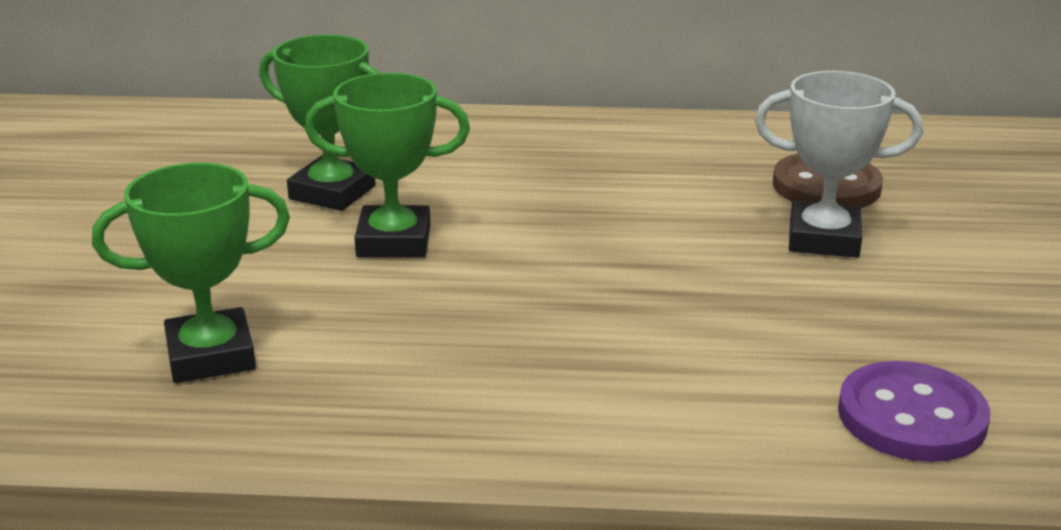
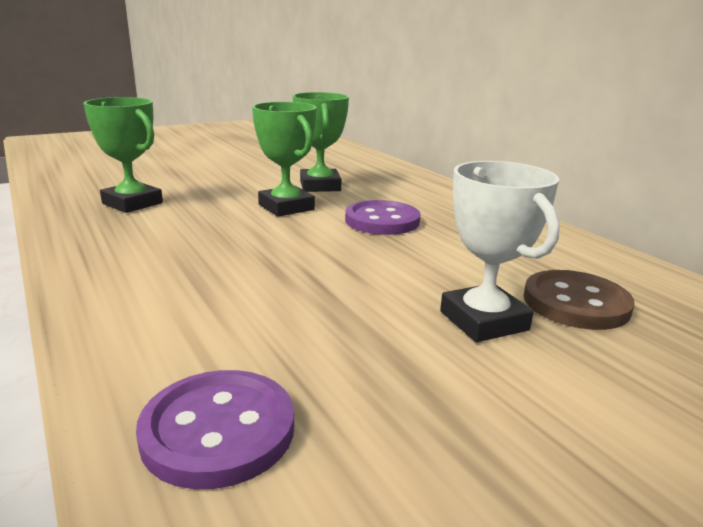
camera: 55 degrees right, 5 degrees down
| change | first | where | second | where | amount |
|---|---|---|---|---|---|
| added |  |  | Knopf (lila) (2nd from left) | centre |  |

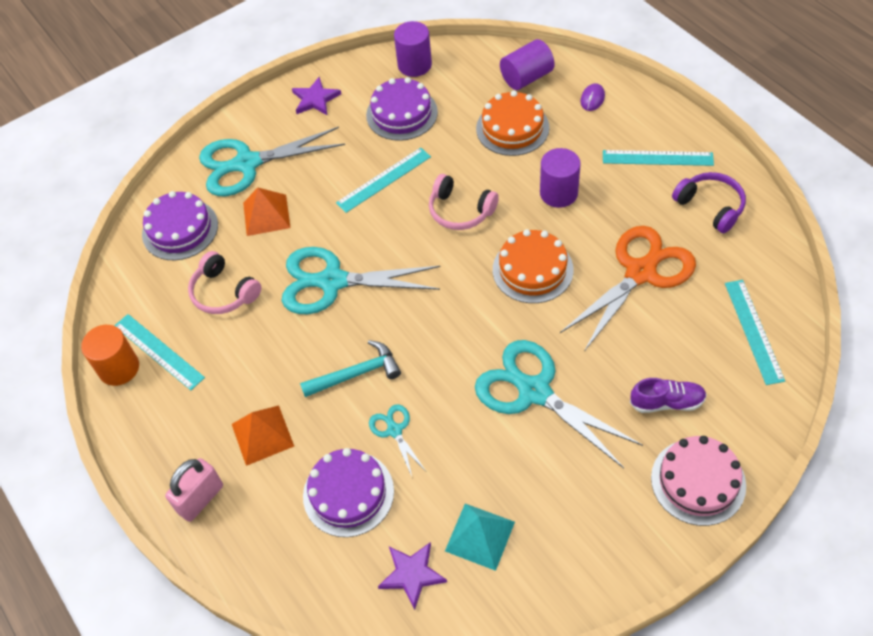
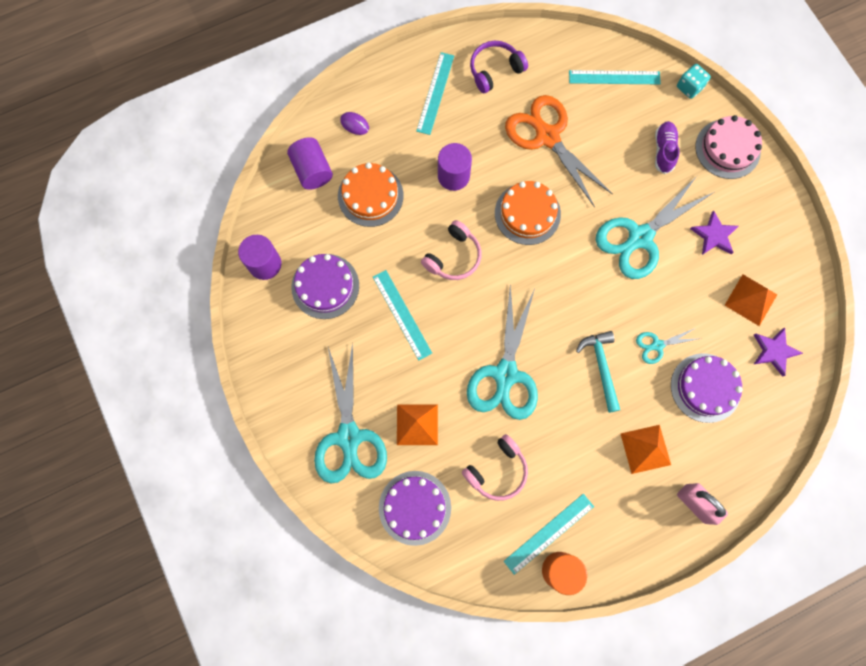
camera: 85 degrees left, 20 degrees up
| change | first | where | second | where | amount |
|---|---|---|---|---|---|
| added |  |  | Spielwürfel (türkis) | top right |  |
| moved | Stern (lila) (1st from left) | top centre |  | middle right |  |
| recoloured | Pyramide (türkis) | bottom centre | Pyramide (orange) (3rd from left) | middle right |  |

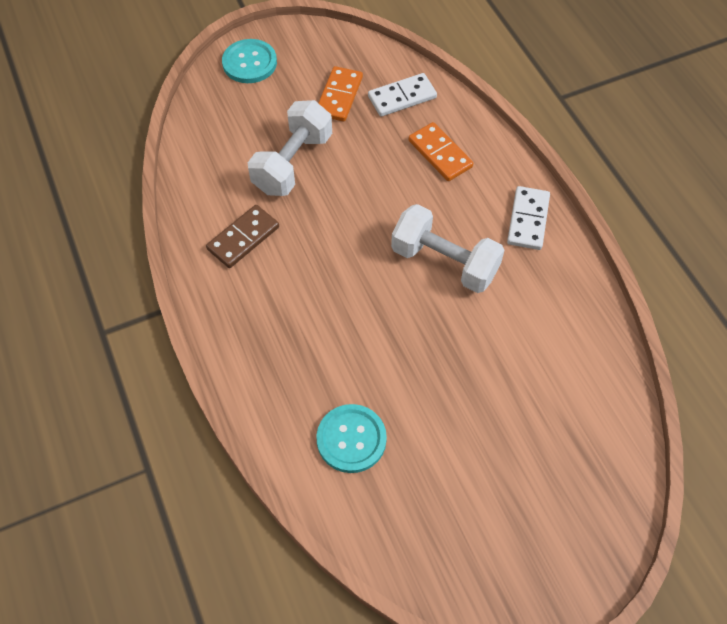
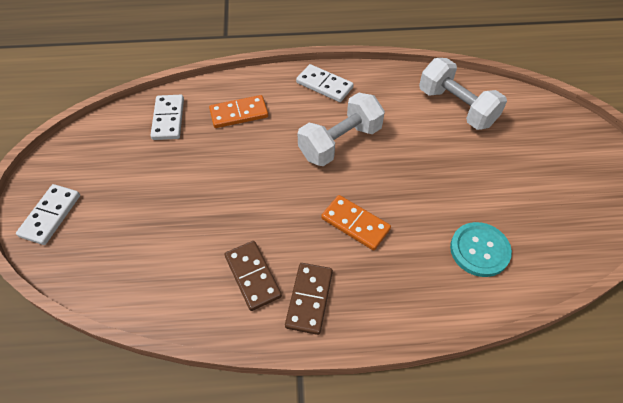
camera: 70 degrees left, 5 degrees down
| change | first | where | second | where | amount |
|---|---|---|---|---|---|
| added |  |  | Dominostein (braun) (2nd from left) | bottom centre |  |
| moved | Hantel (weiß) (1st from left in the first image) | top centre | Hantel (weiß) (2nd from left) | top right |  |
| moved | Dominostein (orange) (1st from left in the first image) | top centre | Dominostein (orange) (2nd from left) | centre |  |
| replaced | Knopf (türkis) (1st from left) | top centre | Dominostein (weiß) (1st from left) | middle left |  |

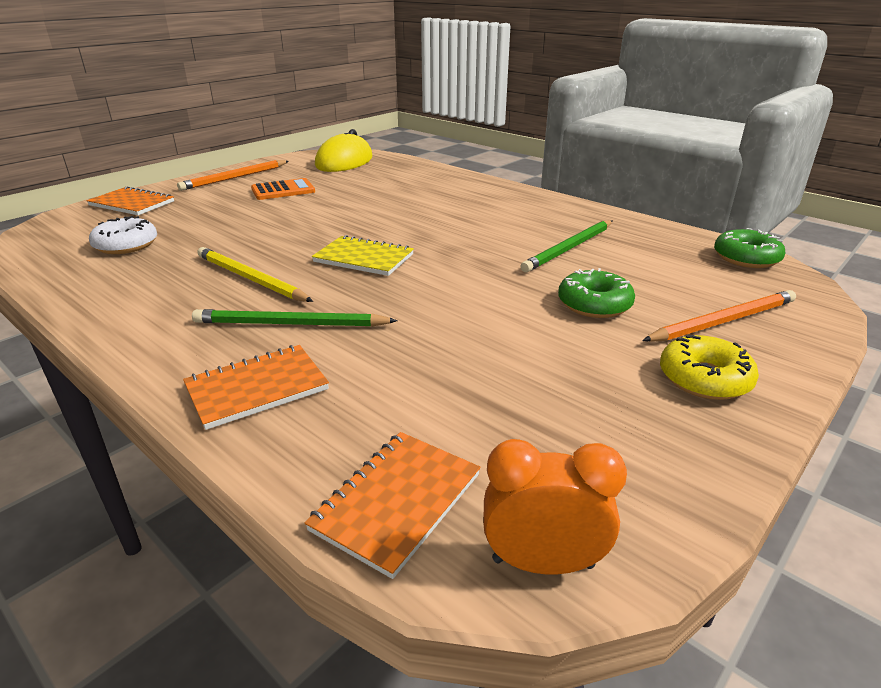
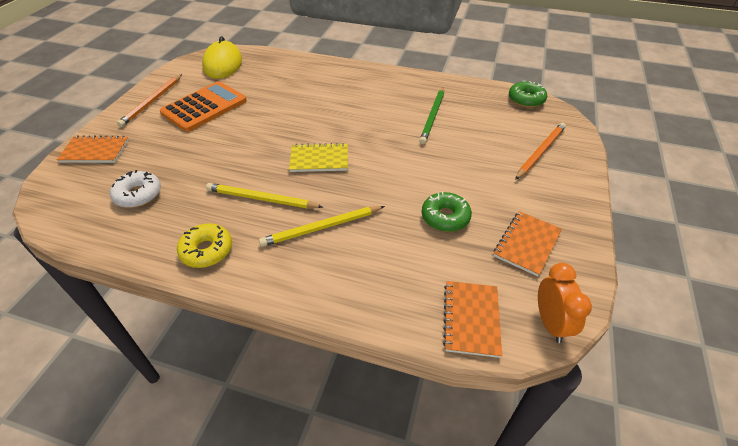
camera: 25 degrees left, 15 degrees up
| change | first | where | second | where | amount |
|---|---|---|---|---|---|
| moved | Notizbuch (orange) (2nd from left in the first image) | middle left | Notizbuch (orange) (3rd from left) | middle right |  |
| moved | Donut (grün) (1st from left) | middle right |  | centre |  |
| moved | Donut (gelb) | middle right |  | middle left |  |
| recoloured | Bleistift (grün) (1st from left) | centre | Bleistift (gelb) (2nd from left) | centre |  |
| turned | Wecker (orange) | bottom centre |  | bottom right | 105 degrees clockwise |
| resized | Taschenrechner (orange) | top left |  | top left | x1.65 |

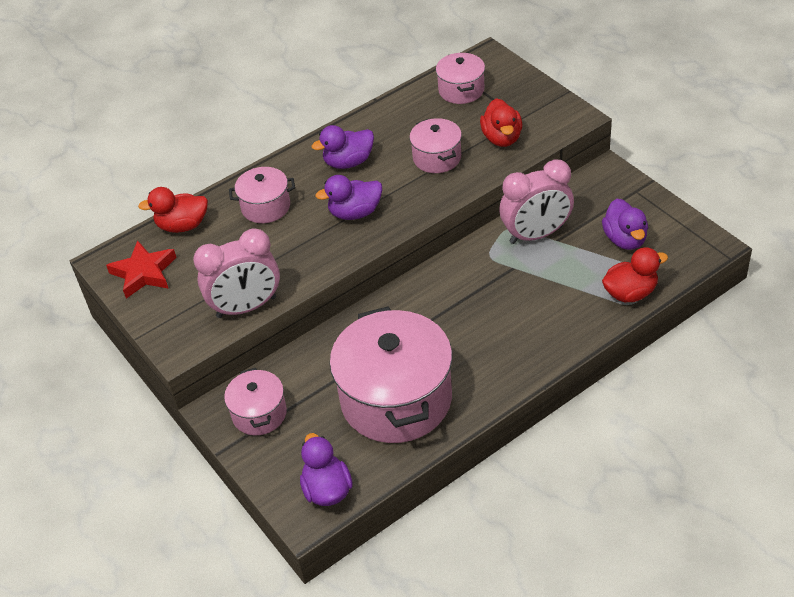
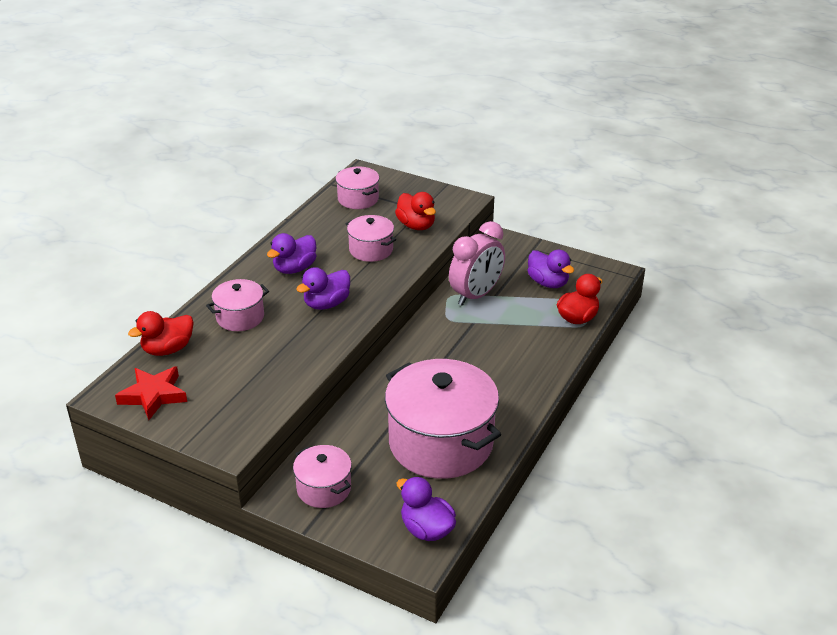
camera: 30 degrees left, 10 degrees down
| change | first | where | second | where | amount |
|---|---|---|---|---|---|
| removed | Wecker (rosa) (1st from left) | middle left |  |  |  |

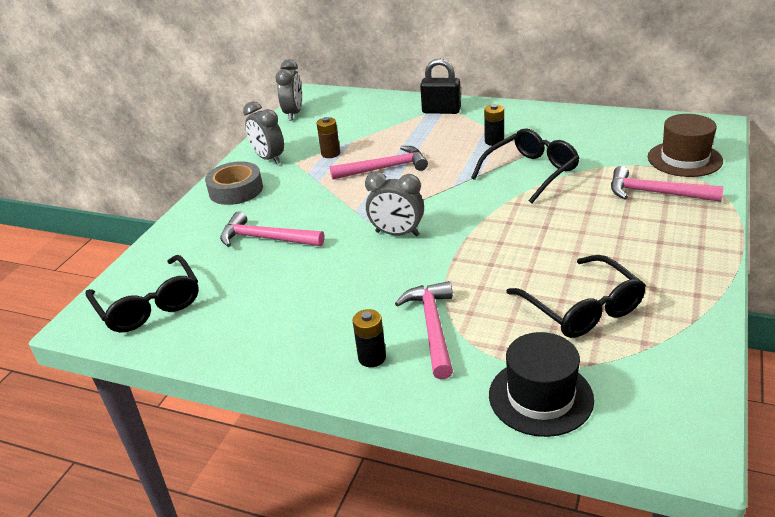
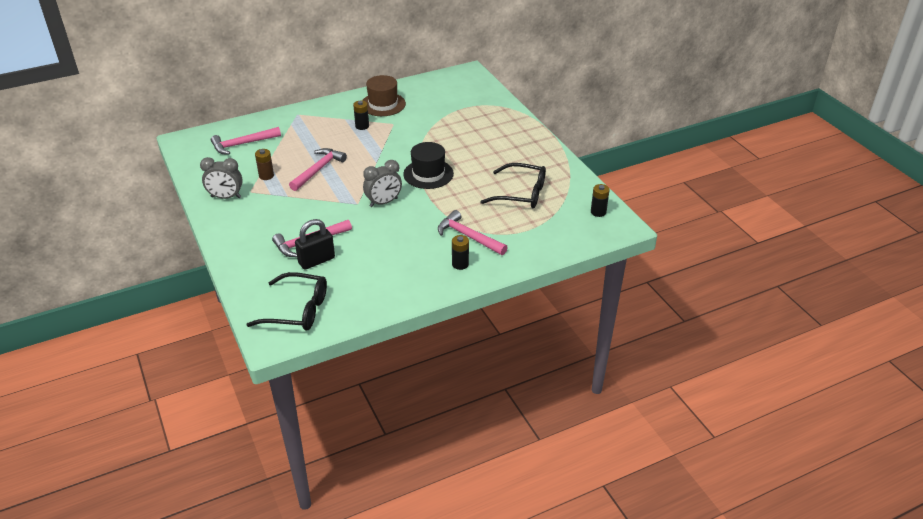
camera: 50 degrees left, 5 degrees up
| change | first | where | second | where | amount |
|---|---|---|---|---|---|
| removed | Klebeband (grau) | middle left |  |  |  |
| removed | Wecker (grau) (2nd from left) | top centre |  |  |  |
| removed | Brille (schwarz) (2nd from left) | top right |  |  |  |
| added |  |  | Batterie (schwarz) (3rd from left) | centre |  |
| moved | Vorhängeschloss (schwarz) | top centre |  | centre |  |
| moved | Hut (schwarz) | bottom right |  | top centre |  |
| moved | Hammer (rosa) (4th from left in the first image) | middle right | Hammer (rosa) (1st from left) | top left |  |
| moved | Hut (braun) | top right |  | top centre |  |

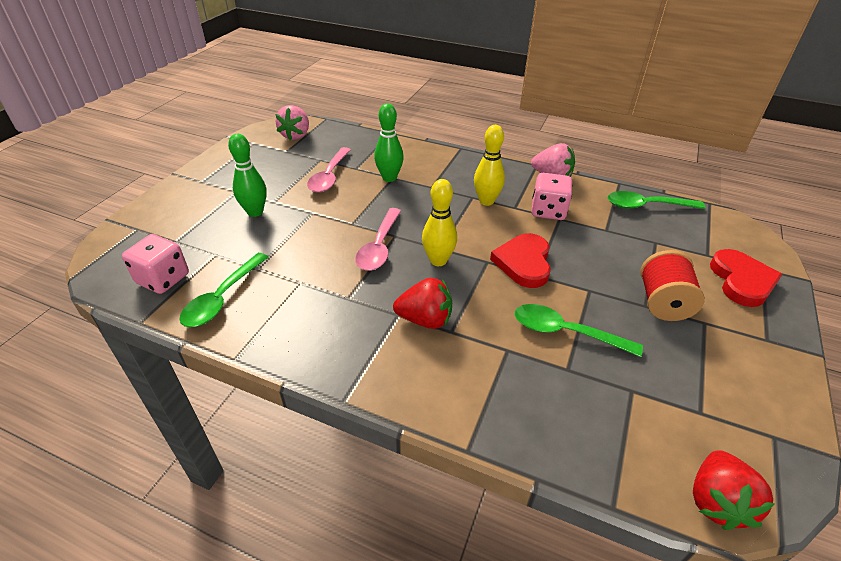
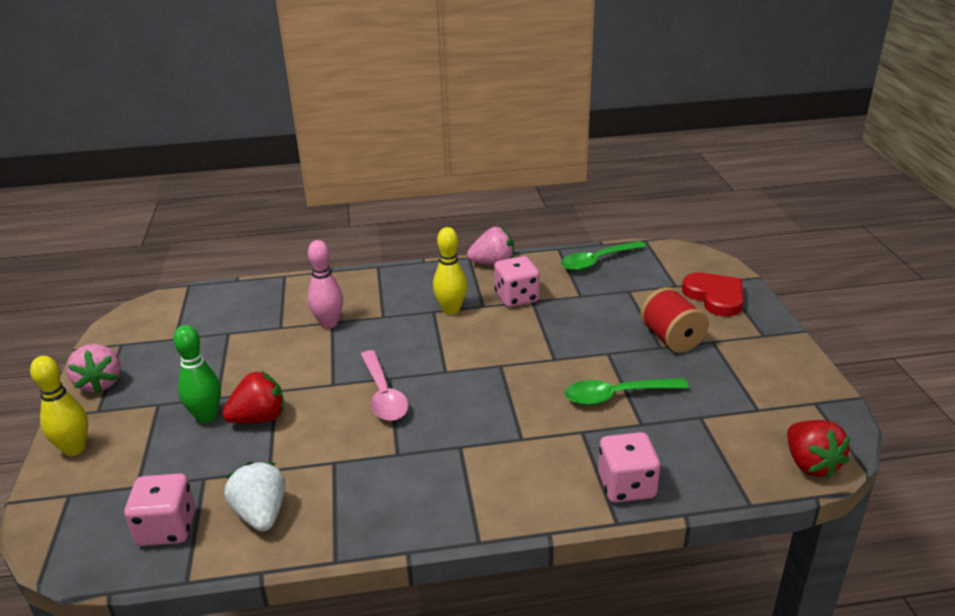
camera: 30 degrees left, 10 degrees down
| change | first | where | second | where | amount |
|---|---|---|---|---|---|
| removed | Löffel (rosa) (1st from left) | top centre |  |  |  |
| removed | Herz (rot) (1st from left) | centre |  |  |  |
| added |  |  | Spielwürfel (rosa) (3rd from left) | bottom centre |  |
| moved | Erdbeere (rosa) (1st from left) | top centre |  | middle left |  |
| moved | Erdbeere (rot) (1st from left) | centre |  | middle left |  |
| moved | Bowlingkegel (gelb) (1st from left) | centre |  | middle left |  |
| replaced | Löffel (grün) (1st from left) | middle left | Erdbeere (weiß) | bottom left |  |
| recoloured | Bowlingkegel (grün) (2nd from left) | top centre | Bowlingkegel (rosa) | centre |  |

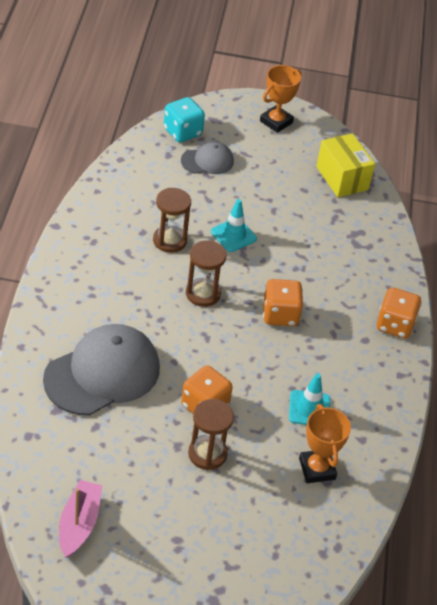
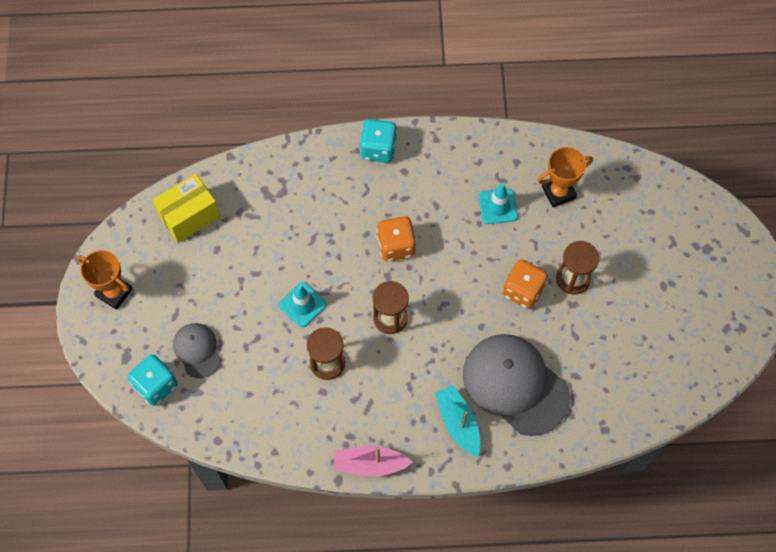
camera: 95 degrees left, 20 degrees up
| change | first | where | second | where | amount |
|---|---|---|---|---|---|
| added |  |  | Boot (türkis) | bottom centre |  |
| moved | Boot (rosa) | bottom left |  | bottom centre |  |
| recoloured | Spielwürfel (orange) (3rd from left) | middle right | Spielwürfel (türkis) (2nd from left) | top centre |  |

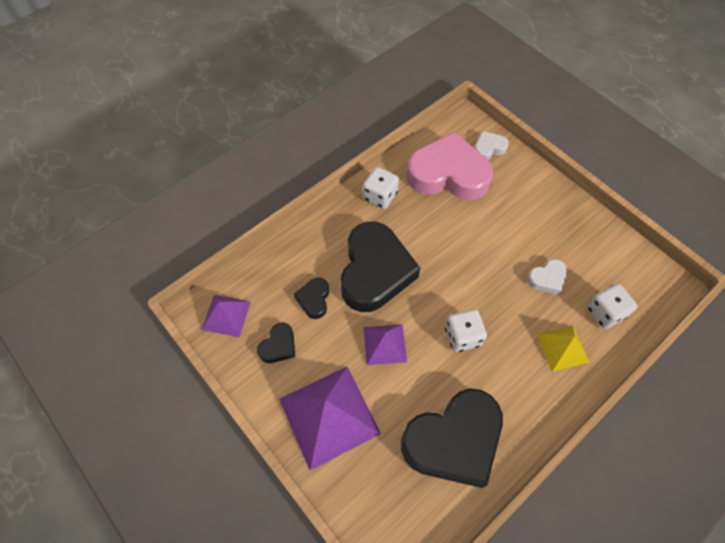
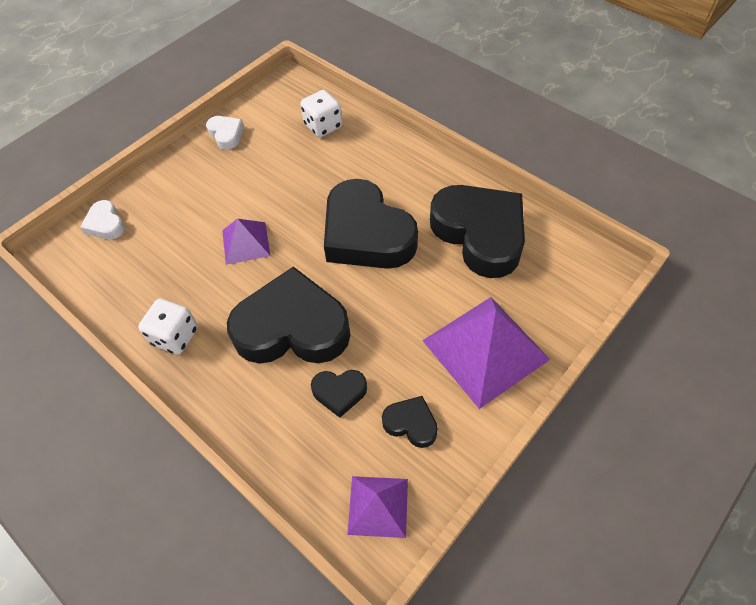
camera: 95 degrees left, 5 degrees down
| change | first | where | second | where | amount |
|---|---|---|---|---|---|
| removed | Herz (rosa) | top centre |  |  |  |
| removed | Pyramide (gelb) | middle right |  |  |  |
| moved | Pyramide (lila) (3rd from left in the first image) | centre | Pyramide (lila) (1st from left) | middle left |  |
| moved | Herz (weiß) (2nd from left) | middle right |  | top left |  |
| replaced | Spielwürfel (weiß) (2nd from left) | centre | Herz (schwarz) (3rd from left) | centre |  |

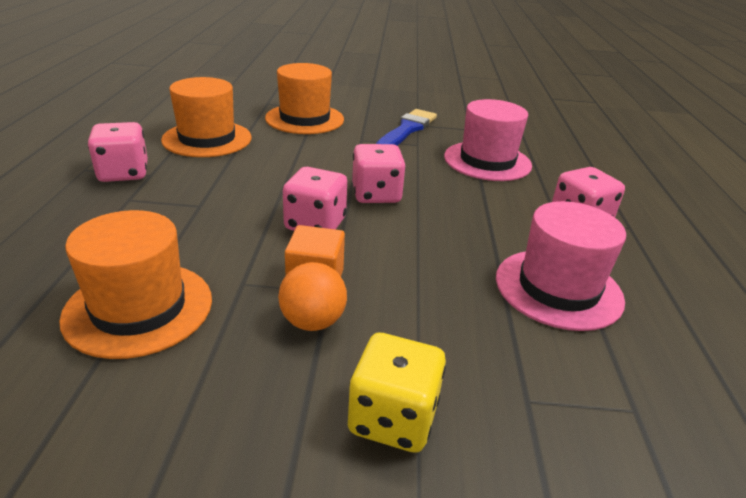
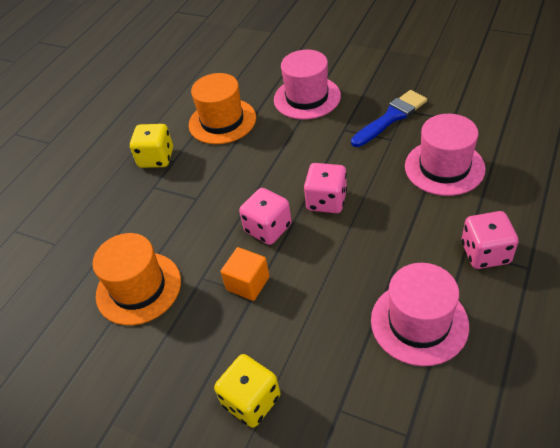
camera: 30 degrees right, 15 degrees up
| change | first | where | second | where | amount |
|---|---|---|---|---|---|
| removed | Ball (orange) | centre |  |  |  |
| recoloured | Spielwürfel (rosa) (1st from left) | top left | Spielwürfel (gelb) (1st from left) | top left |  |
| recoloured | Hut (orange) (3rd from left) | top centre | Hut (rosa) (1st from left) | top centre |  |

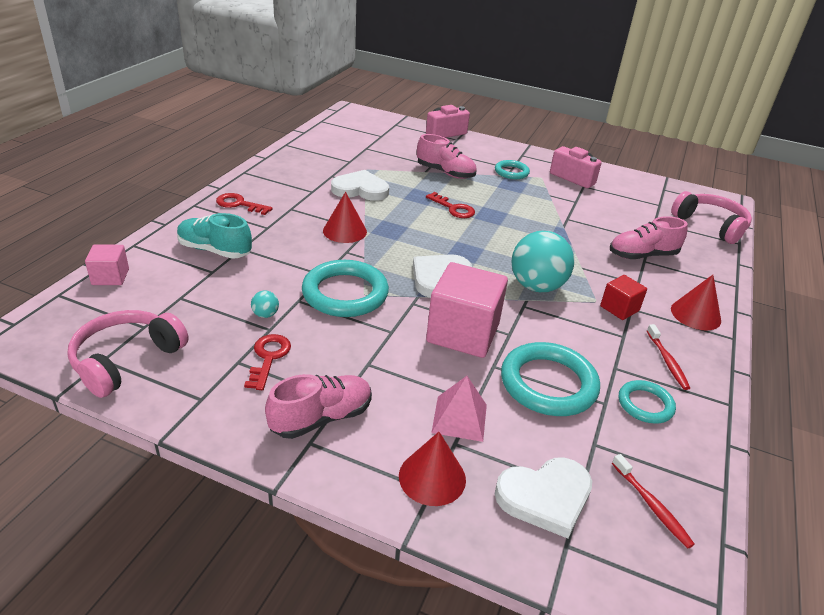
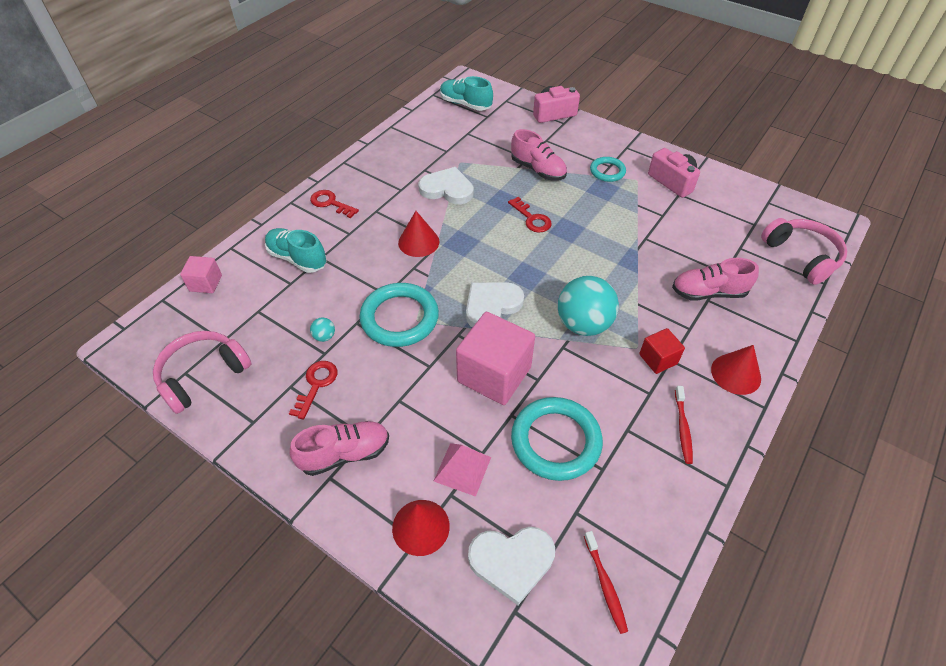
camera: 15 degrees right, 15 degrees up
| change | first | where | second | where | amount |
|---|---|---|---|---|---|
| removed | Ring (türkis) (4th from left) | middle right |  |  |  |
| added |  |  | Schuh (türkis) (2nd from left) | top centre |  |

